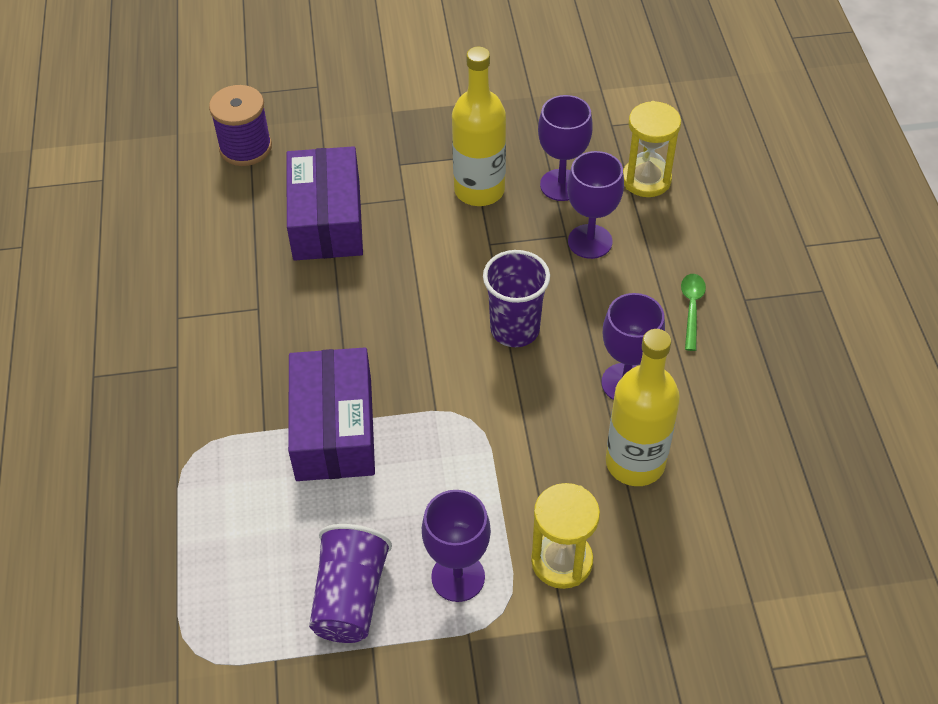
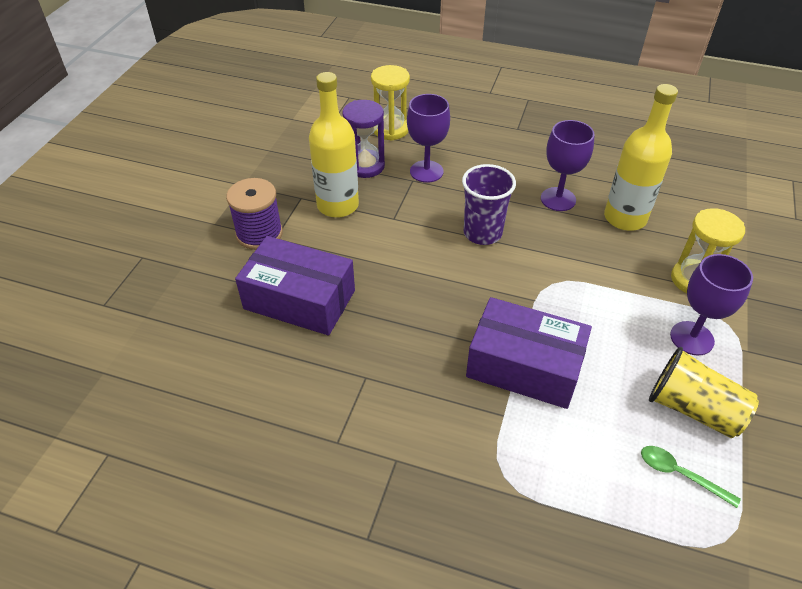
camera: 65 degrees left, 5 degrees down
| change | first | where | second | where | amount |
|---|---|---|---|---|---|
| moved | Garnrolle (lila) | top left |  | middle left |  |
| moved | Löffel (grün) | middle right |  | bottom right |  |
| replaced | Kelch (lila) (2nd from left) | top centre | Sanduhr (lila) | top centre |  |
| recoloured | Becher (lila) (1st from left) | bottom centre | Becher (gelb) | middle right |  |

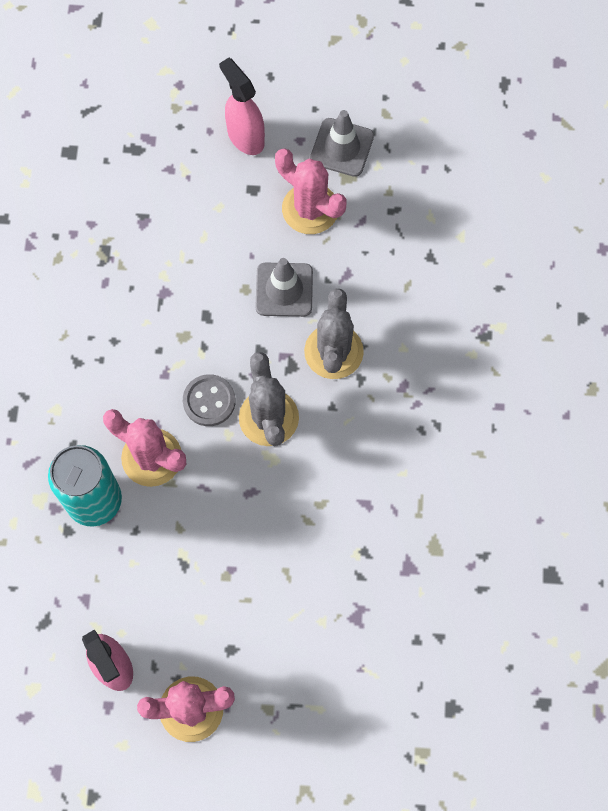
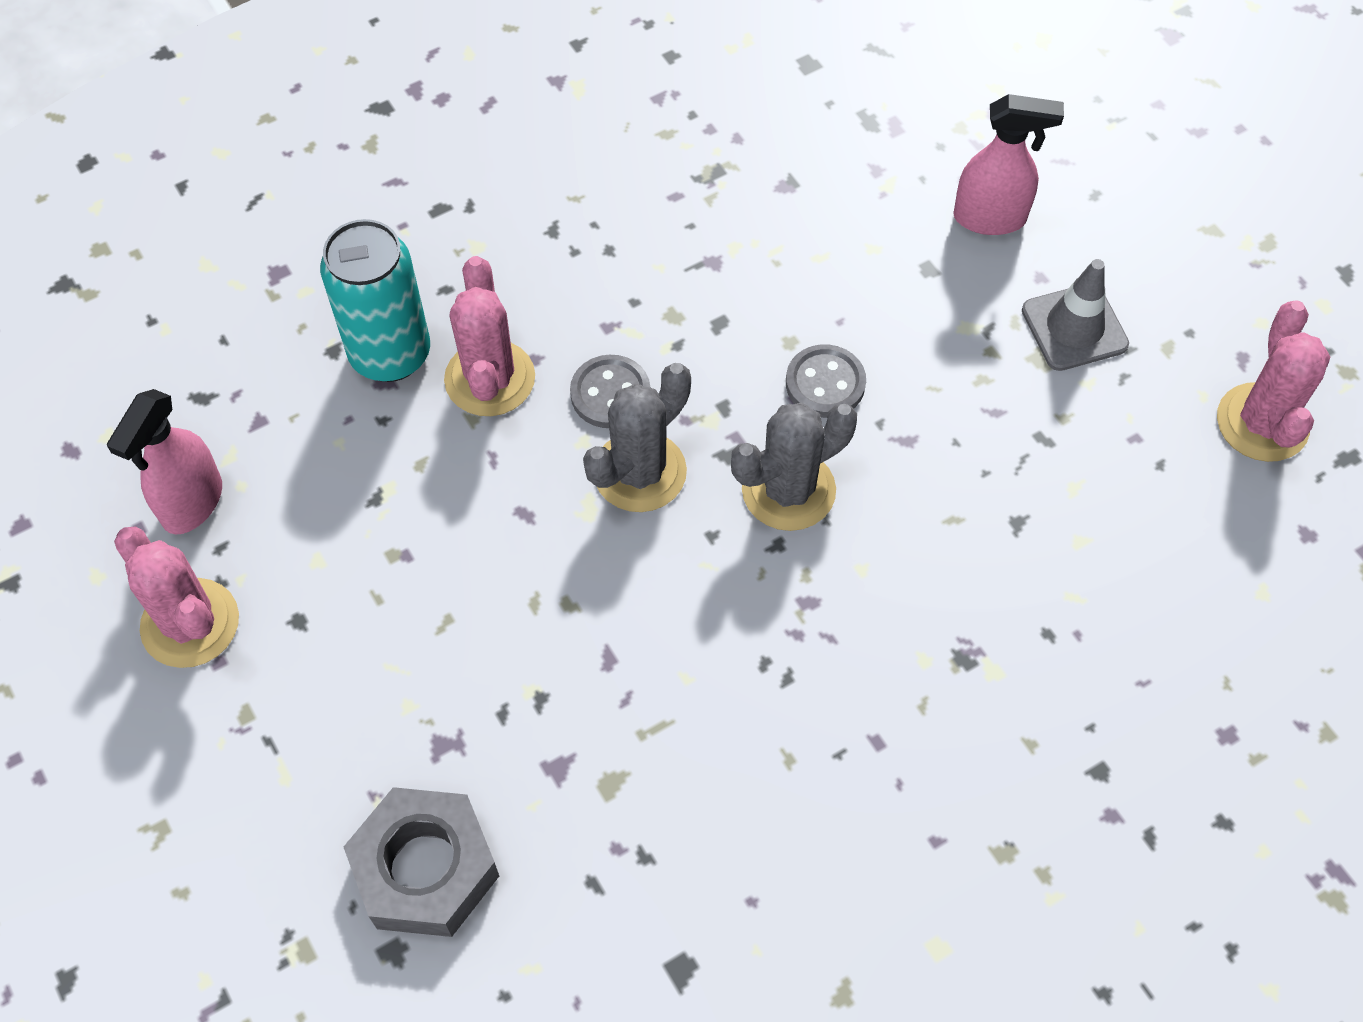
camera: 55 degrees right, 10 degrees down
| change | first | where | second | where | amount |
|---|---|---|---|---|---|
| added |  |  | Sechskantmutter (grau) | bottom left |  |
| moved | Kaktus (rosa) (3rd from left) | top centre |  | middle right |  |
| replaced | Leitkegel (grau) (1st from left) | centre | Knopf (grau) (2nd from left) | centre |  |
| turned | Sprühflasche (rosa) (2nd from left) | top centre |  | top right | 75 degrees clockwise |

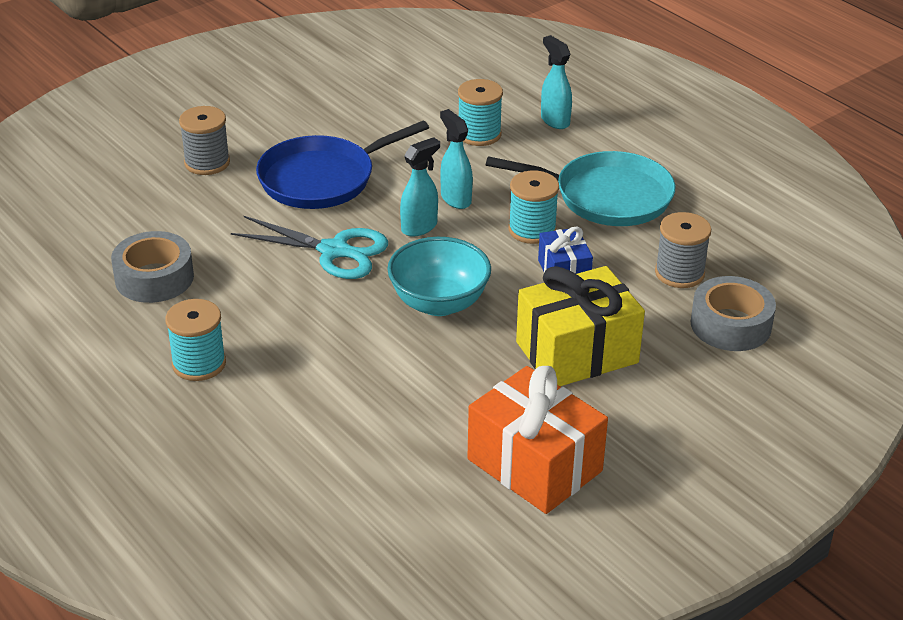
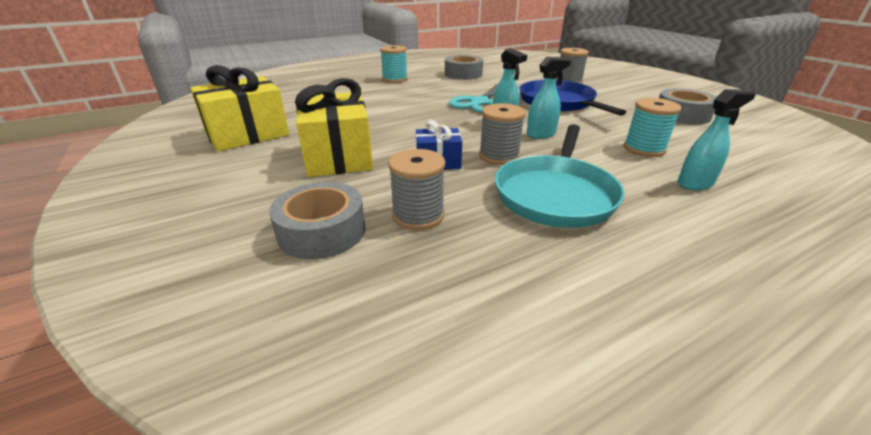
camera: 100 degrees right, 5 degrees down
| change | first | where | second | where | amount |
|---|---|---|---|---|---|
| removed | Schüssel (türkis) | centre |  |  |  |
| added |  |  | Klebeband (grau) (3rd from left) | top right |  |
| recoloured | Geschenk (orange) | bottom centre | Geschenk (gelb) (1st from left) | top left |  |
| recoloured | Garnrolle (türkis) (3rd from left) | centre | Garnrolle (grau) (2nd from left) | top centre |  |

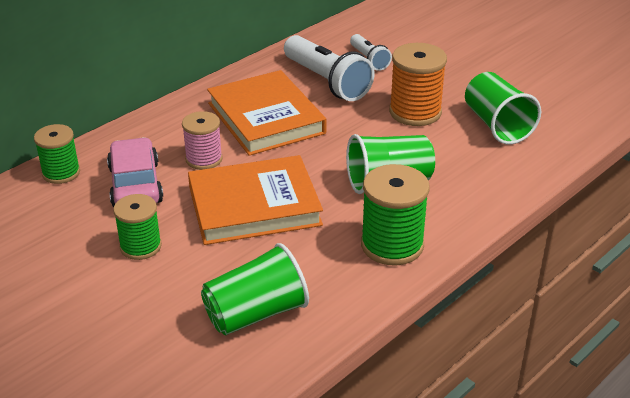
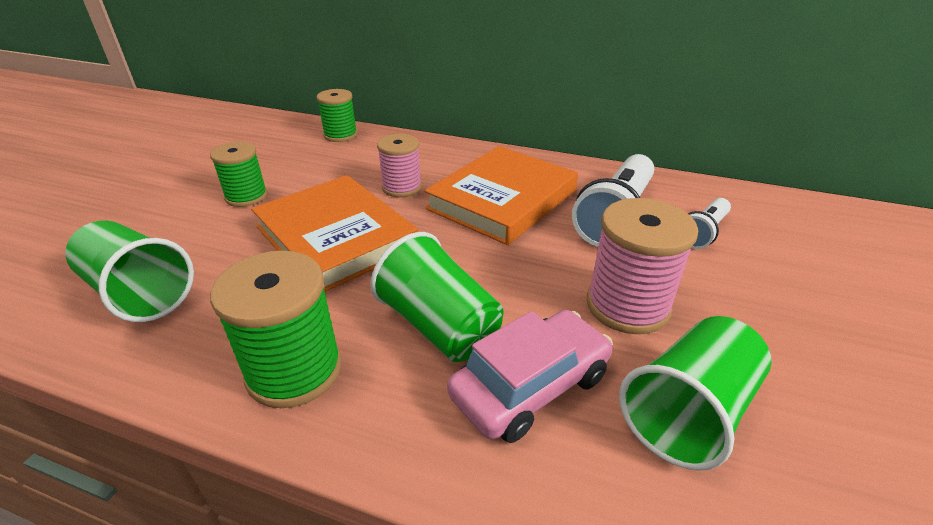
camera: 65 degrees right, 0 degrees up
| change | first | where | second | where | amount |
|---|---|---|---|---|---|
| moved | Auto (rosa) | middle left |  | bottom centre |  |
| recoloured | Garnrolle (orange) | top centre | Garnrolle (rosa) (2nd from left) | middle right |  |

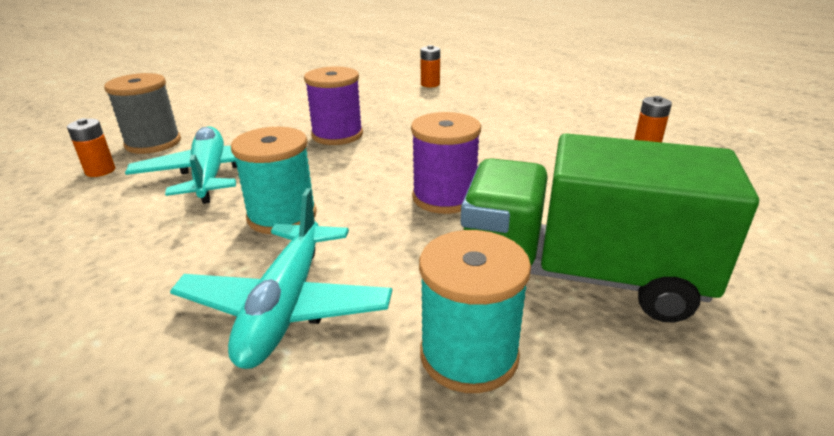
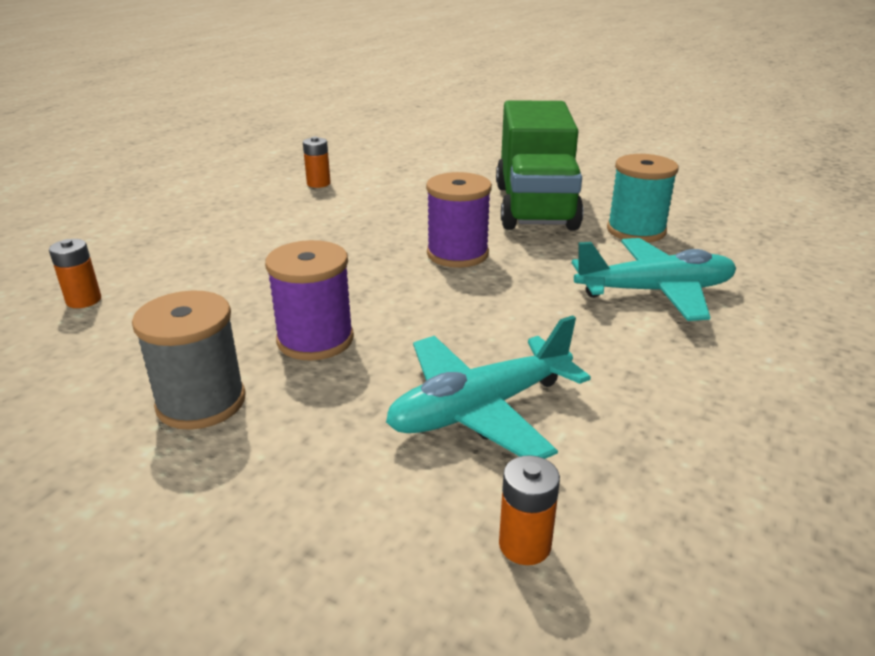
camera: 105 degrees left, 0 degrees up
| change | first | where | second | where | amount |
|---|---|---|---|---|---|
| removed | Garnrolle (türkis) (1st from left) | middle left |  |  |  |
| moved | Garnrolle (grau) | top left |  | middle left |  |

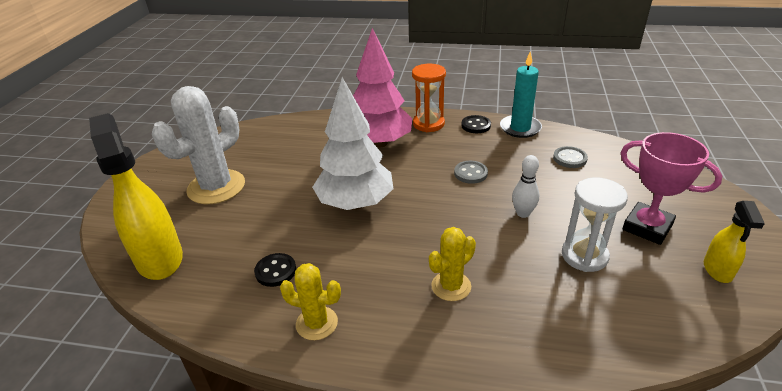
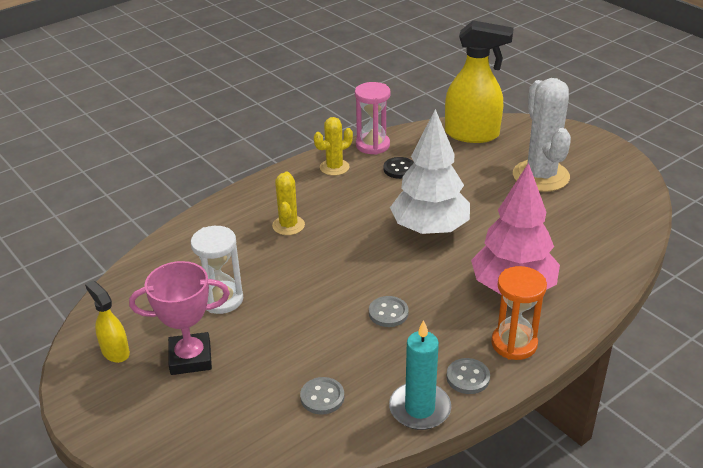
camera: 130 degrees right, 0 degrees up
| change | first | where | second | where | amount |
|---|---|---|---|---|---|
| removed | Bowlingkegel (weiß) | middle right |  |  |  |
| added |  |  | Sanduhr (rosa) | top centre |  |
| recoloured | Knopf (schwarz) (2nd from left) | top centre | Knopf (grau) (3rd from left) | bottom centre |  |

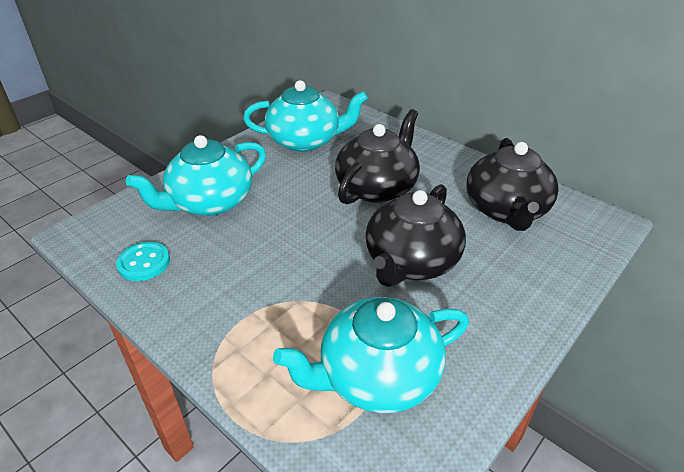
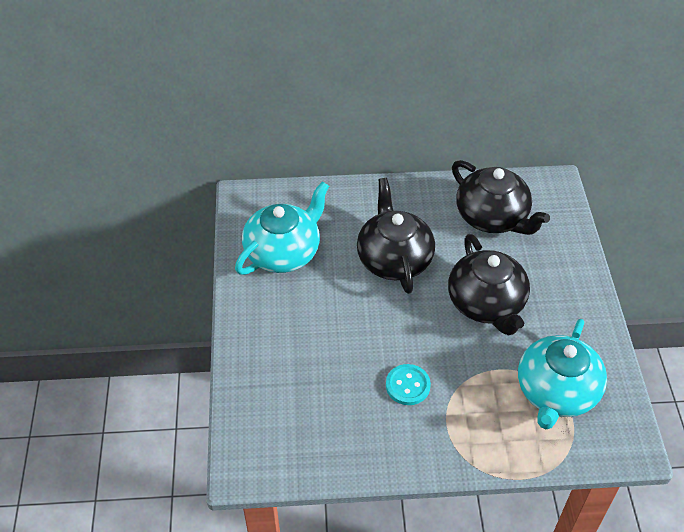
camera: 45 degrees left, 10 degrees up
| change | first | where | second | where | amount |
|---|---|---|---|---|---|
| removed | Teekanne (türkis) (1st from left) | middle left |  |  |  |
| moved | Knopf (türkis) | middle left |  | bottom centre |  |

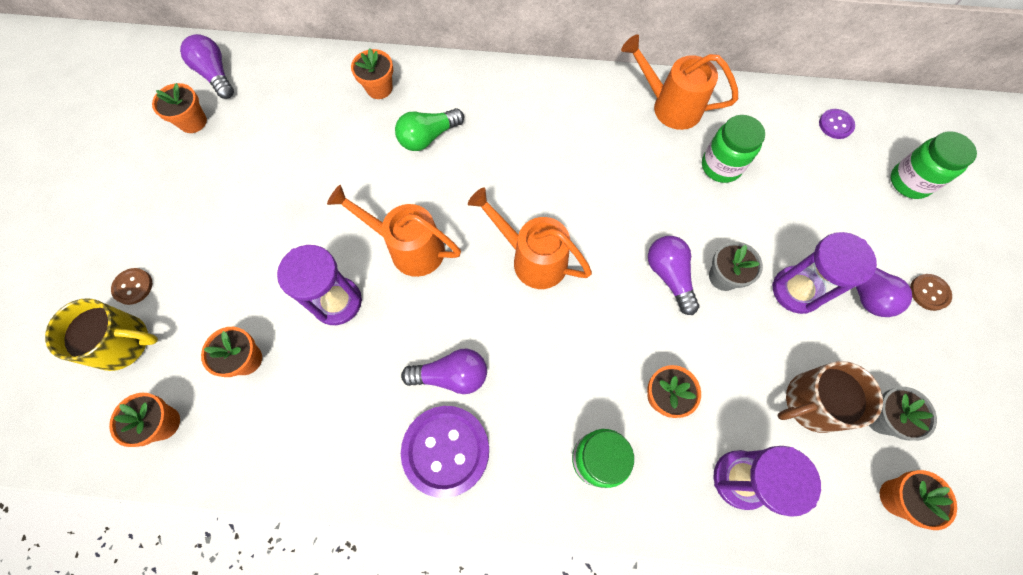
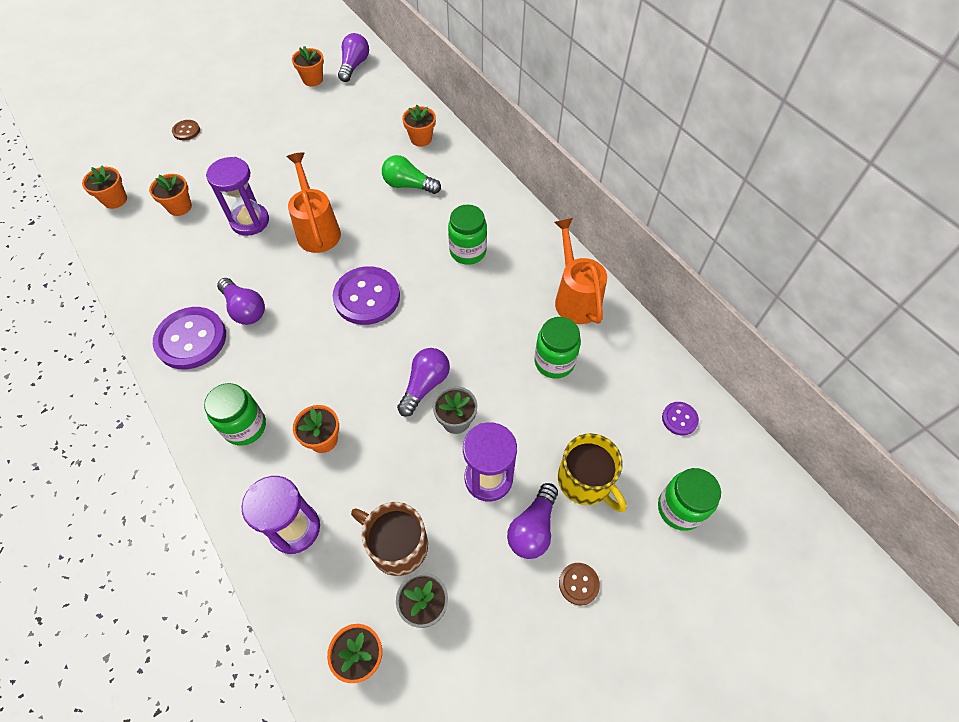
camera: 50 degrees right, 10 degrees down
| change | first | where | second | where | amount |
|---|---|---|---|---|---|
| added |  |  | Einmachglas (grün) (2nd from left) | top centre |  |
| moved | Tasse (gelb) | middle left |  | centre |  |
| replaced | Gießkanne (orange) (2nd from left) | centre | Knopf (lila) (2nd from left) | centre |  |

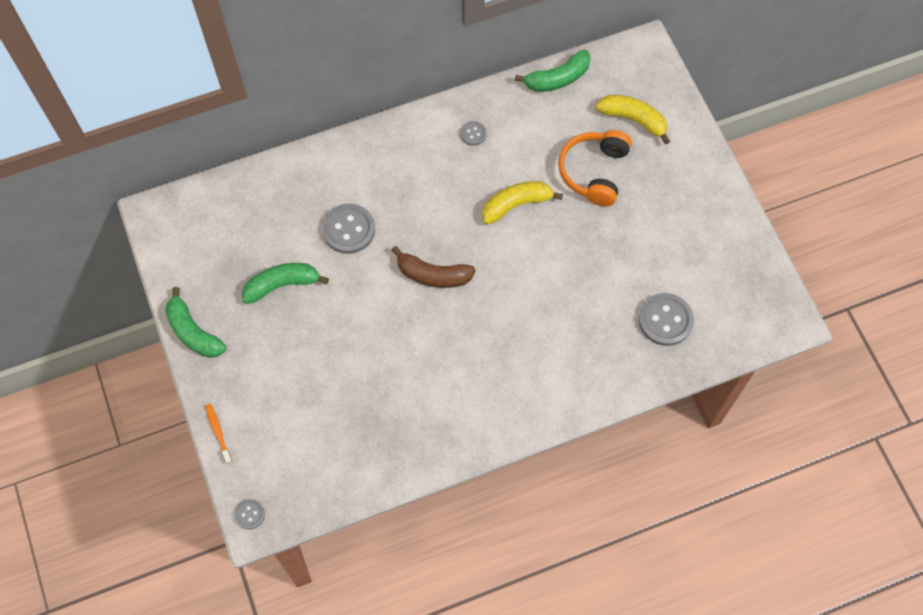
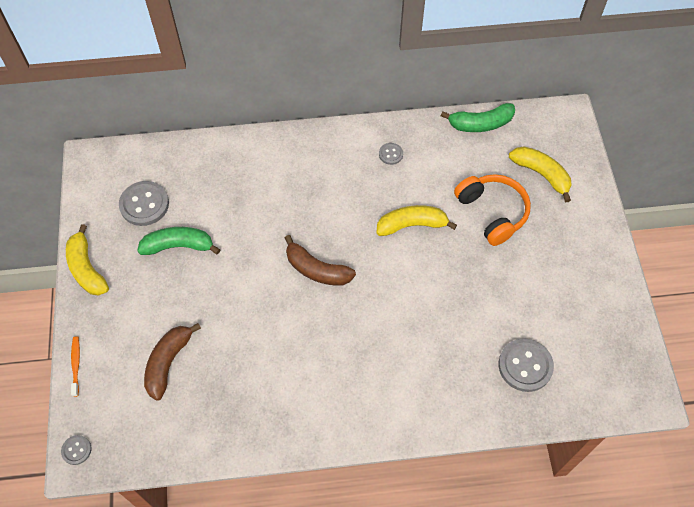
camera: 15 degrees right, 5 degrees down
| change | first | where | second | where | amount |
|---|---|---|---|---|---|
| added |  |  | Banane (braun) (1st from left) | bottom left |  |
| moved | Knopf (grau) (2nd from left) | centre |  | middle left |  |
| recoloured | Banane (grün) (1st from left) | middle left | Banane (gelb) (1st from left) | middle left |  |
| turned | Kopfhörer (orange) | top centre |  | middle right | 120 degrees clockwise |

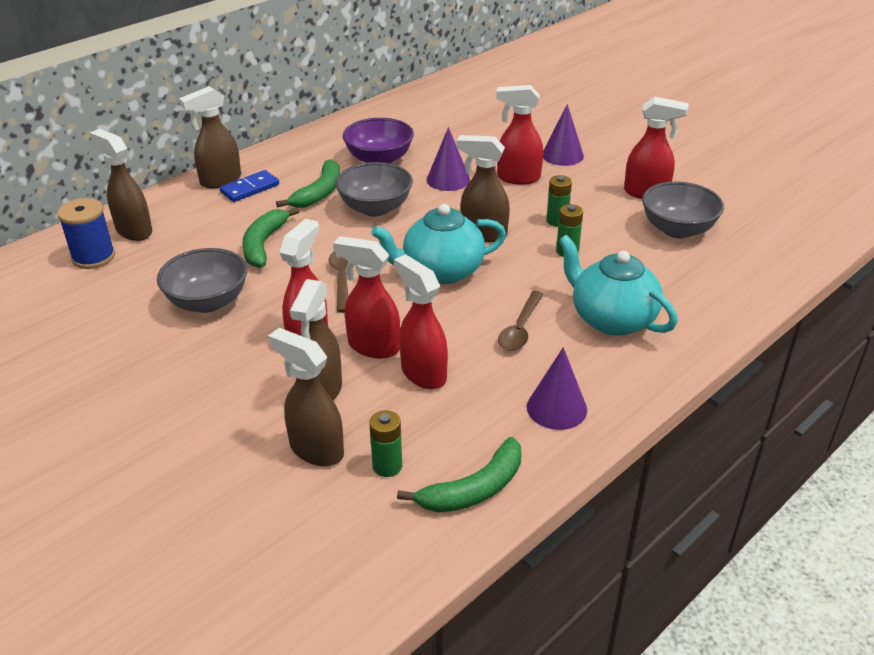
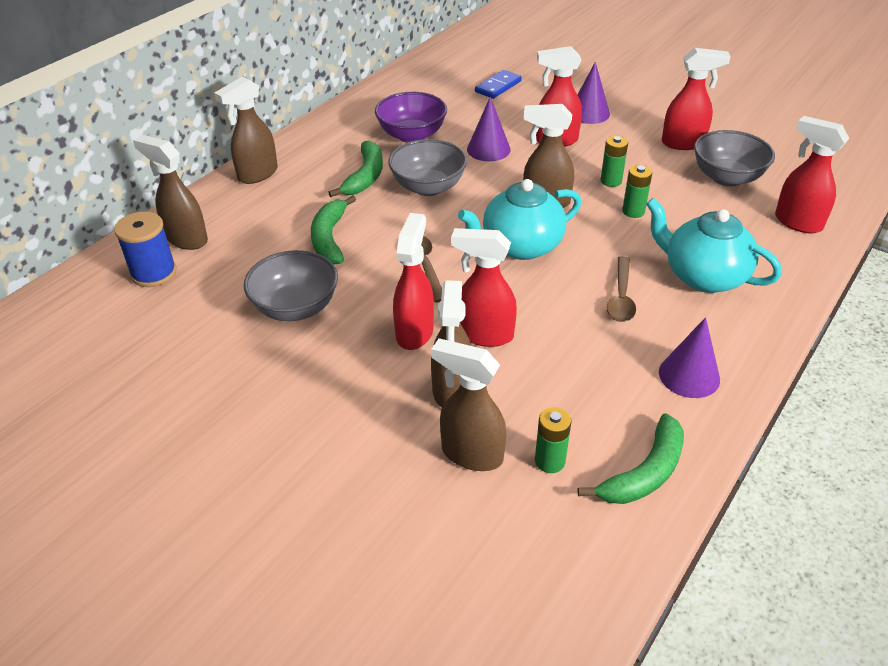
camera: 10 degrees left, 5 degrees up
| change | first | where | second | where | amount |
|---|---|---|---|---|---|
| moved | Dominostein (blau) | top left |  | top centre |  |
| moved | Sprühflasche (rot) (3rd from left in the first image) | centre | Sprühflasche (rot) (5th from left) | top right |  |

